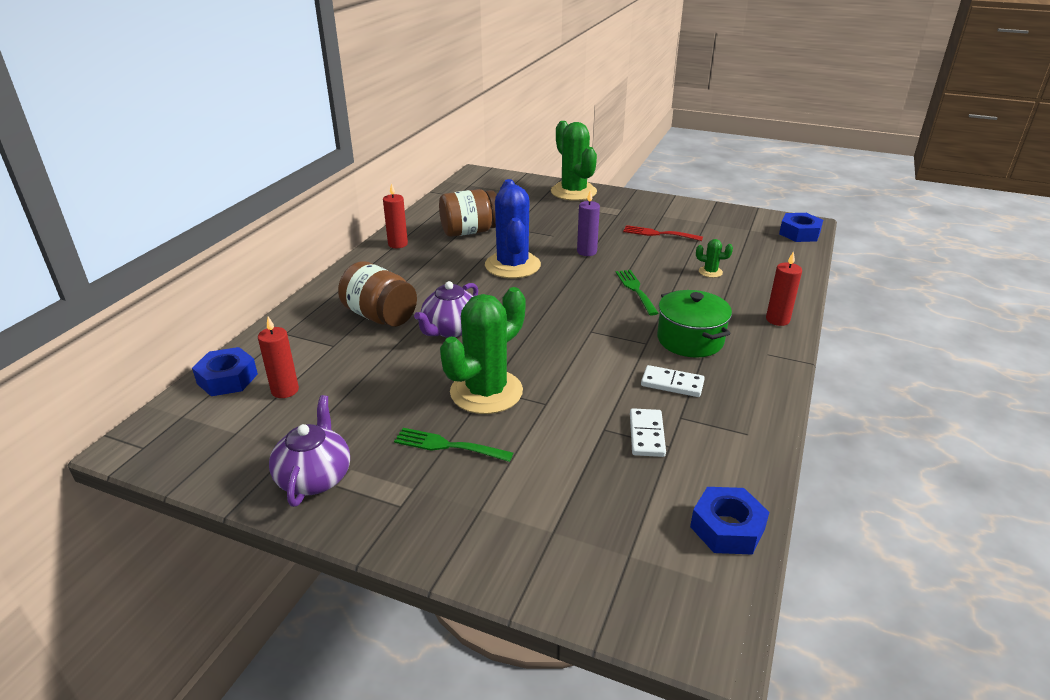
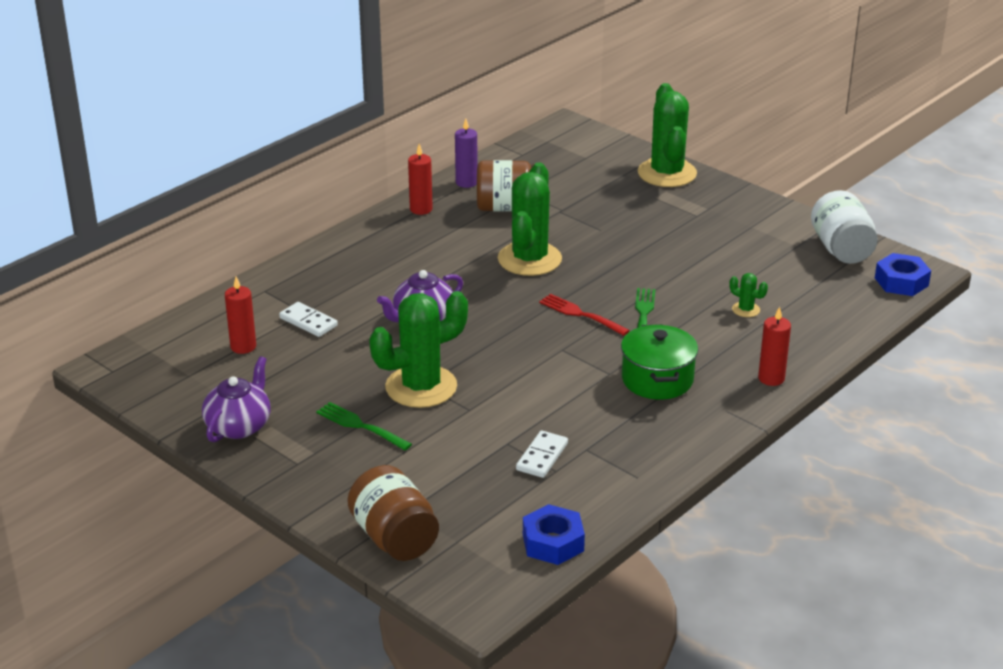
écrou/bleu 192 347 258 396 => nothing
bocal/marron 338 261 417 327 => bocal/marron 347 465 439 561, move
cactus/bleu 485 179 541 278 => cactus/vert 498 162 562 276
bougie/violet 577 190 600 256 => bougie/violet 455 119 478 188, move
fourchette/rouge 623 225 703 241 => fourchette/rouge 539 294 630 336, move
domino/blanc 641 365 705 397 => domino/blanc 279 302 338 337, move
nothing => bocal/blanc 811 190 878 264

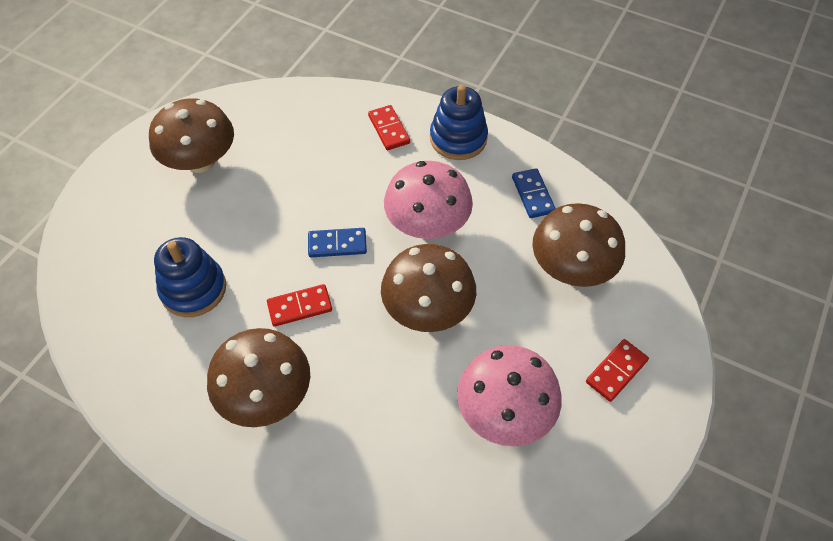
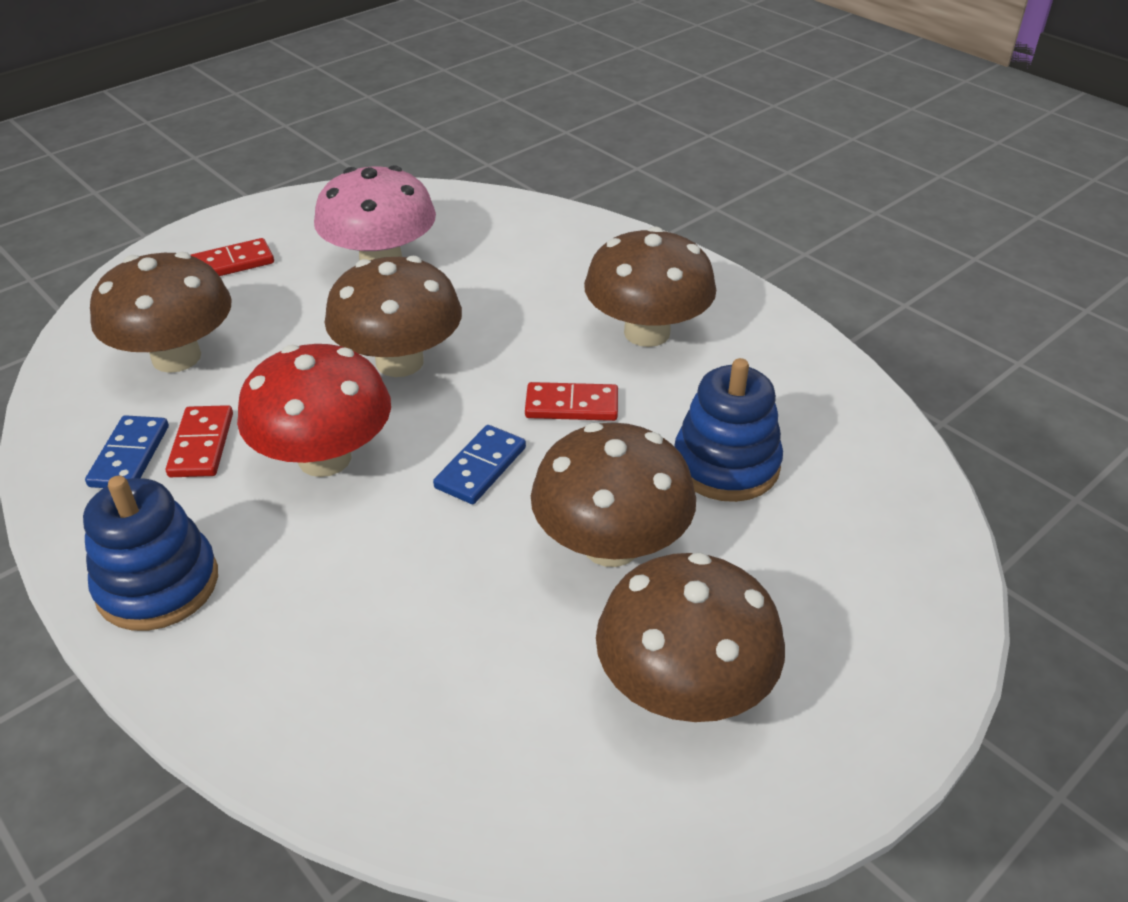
domino/bleu 308 228 367 257 => domino/bleu 433 425 526 504, 75 degrees counterclockwise
domino/rouge 368 105 410 150 => domino/rouge 166 405 233 477, move
champignon/rose 384 161 473 239 => champignon/rouge 237 344 391 477
nothing => champignon/marron 531 422 696 567

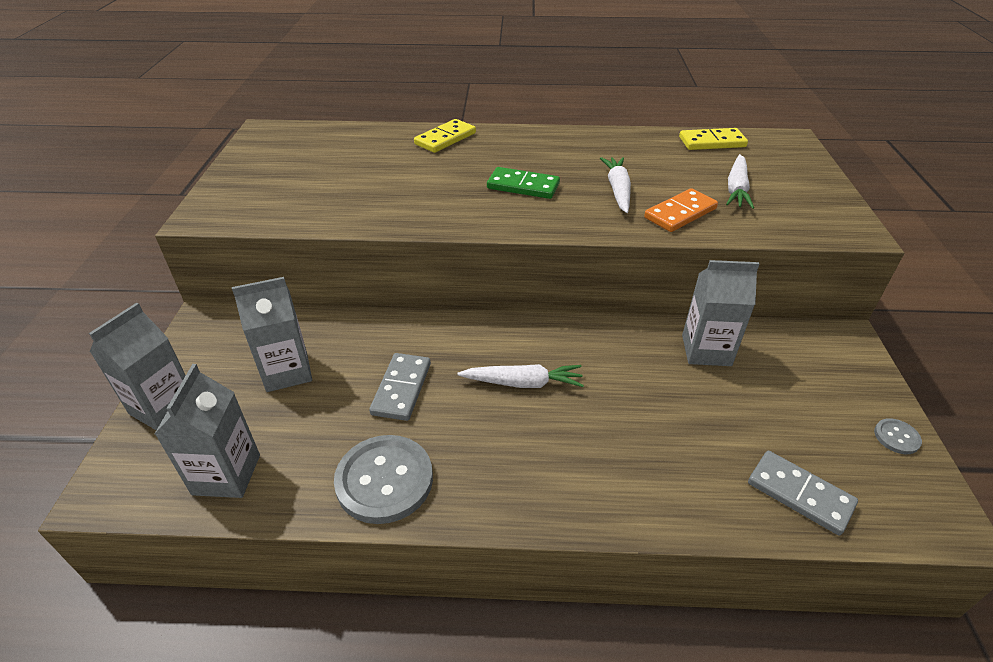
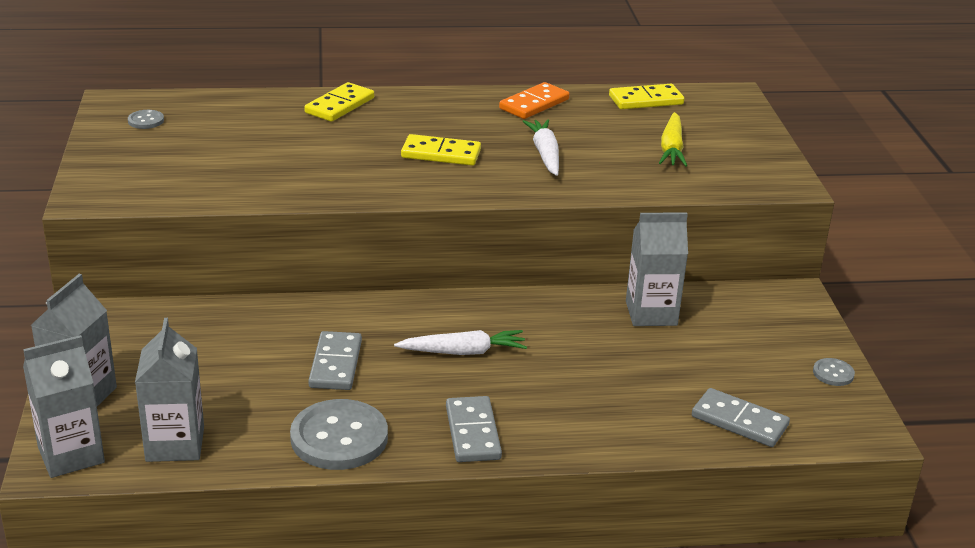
brique de lait/gris 232 277 312 392 => brique de lait/gris 23 335 105 478, move
domino/vert 487 167 560 199 => domino/jaune 401 134 481 166
domino/orange 644 188 718 232 => domino/orange 499 82 570 119, move
carotte/blanc 726 154 754 209 => carotte/jaune 659 112 687 167
nothing => bouton/gris 128 110 164 129
nothing => domino/gris 446 396 502 462

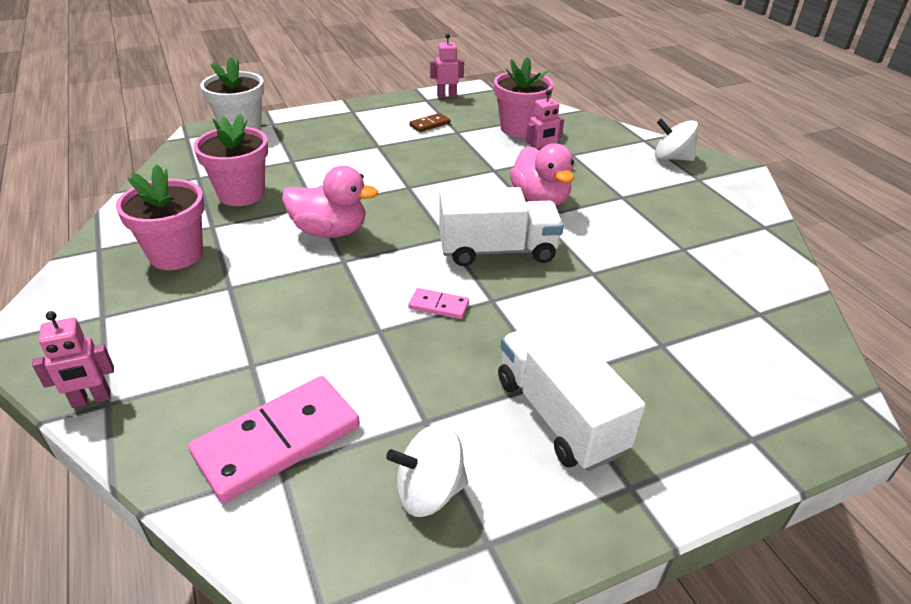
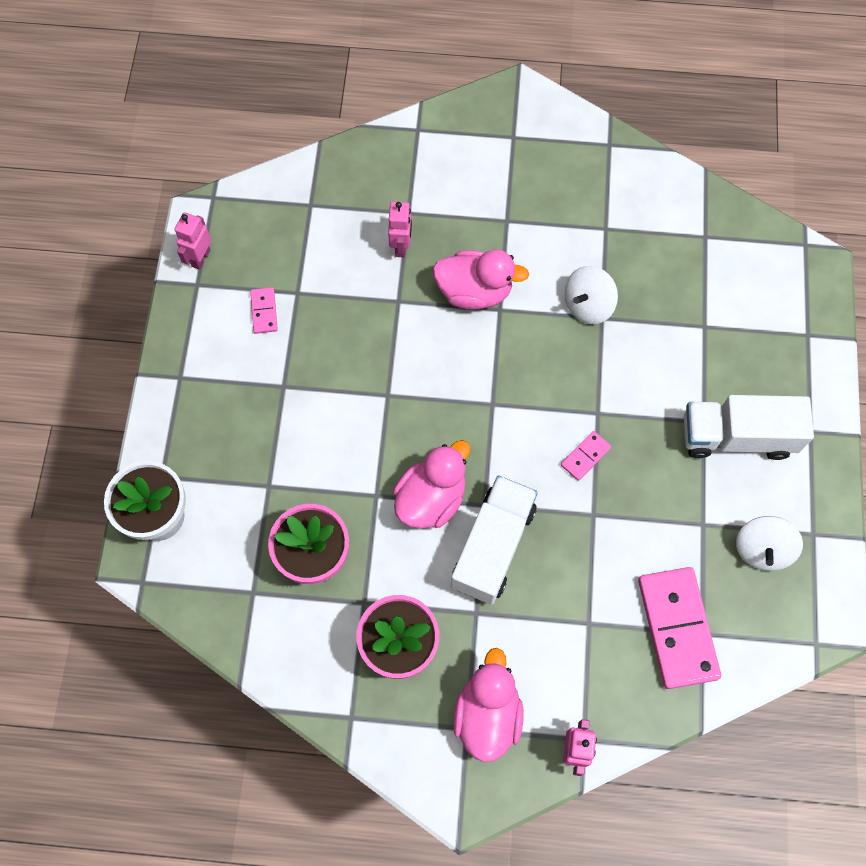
domino/marron 409 113 451 132 => domino/rose 250 287 278 334
camion/blanc 439 187 564 266 => camion/blanc 451 476 538 605, move
pot de fleurs/rose 494 57 553 137 => nothing
toupie/blanc 655 119 699 161 => toupie/blanc 565 266 618 324, move
nothing => canard/rose 453 648 524 762

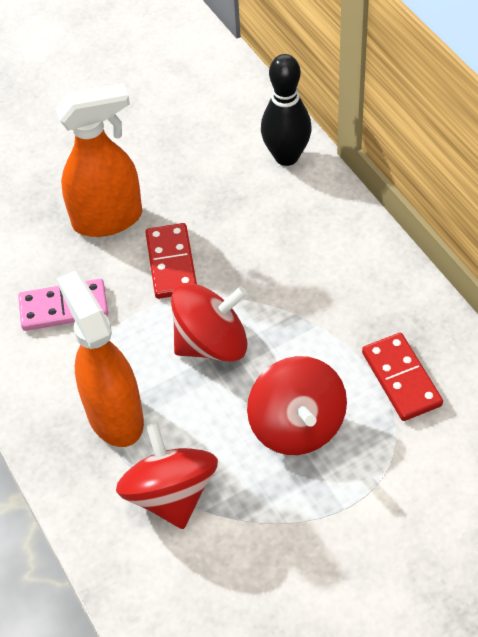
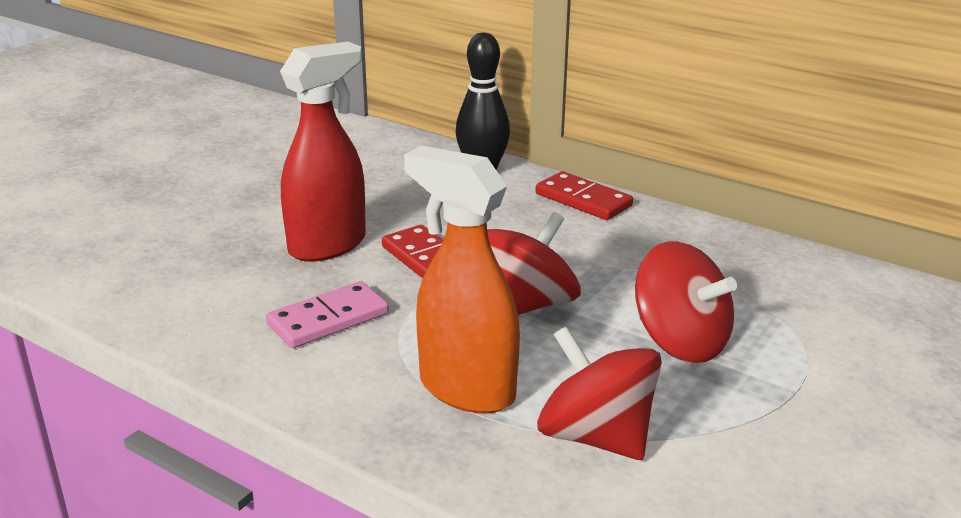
vaporisateur/orange 56 83 142 237 => vaporisateur/rouge 280 42 366 262
domino/rouge 362 333 443 421 => domino/rouge 536 171 633 220, move

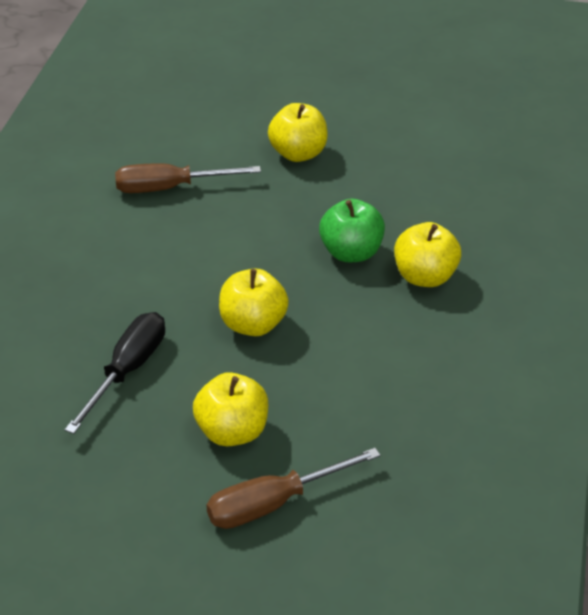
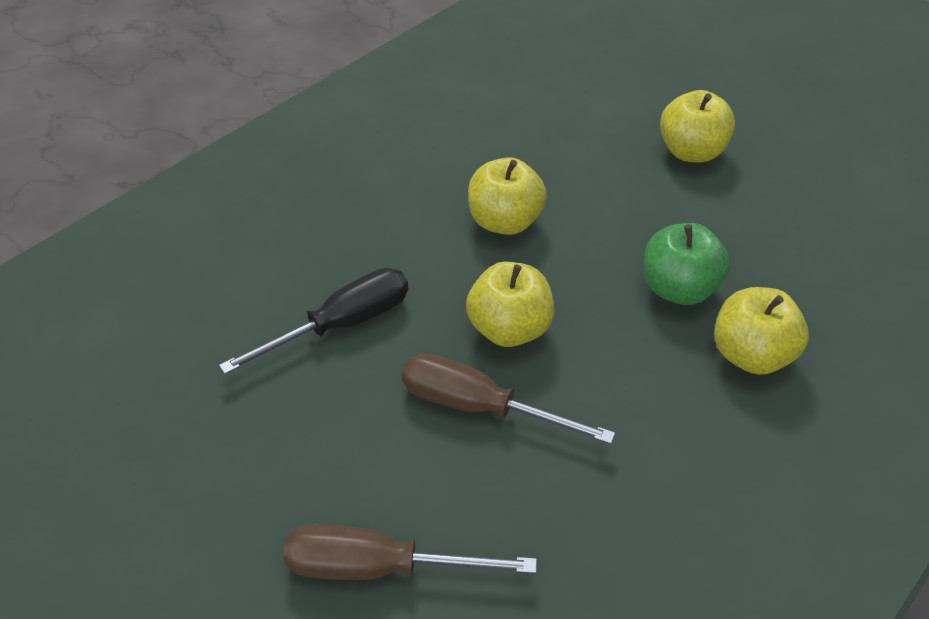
tournevis/marron 115 163 261 193 => tournevis/marron 401 353 615 444, move
pomme/jaune 193 372 268 446 => pomme/jaune 468 157 547 235, move

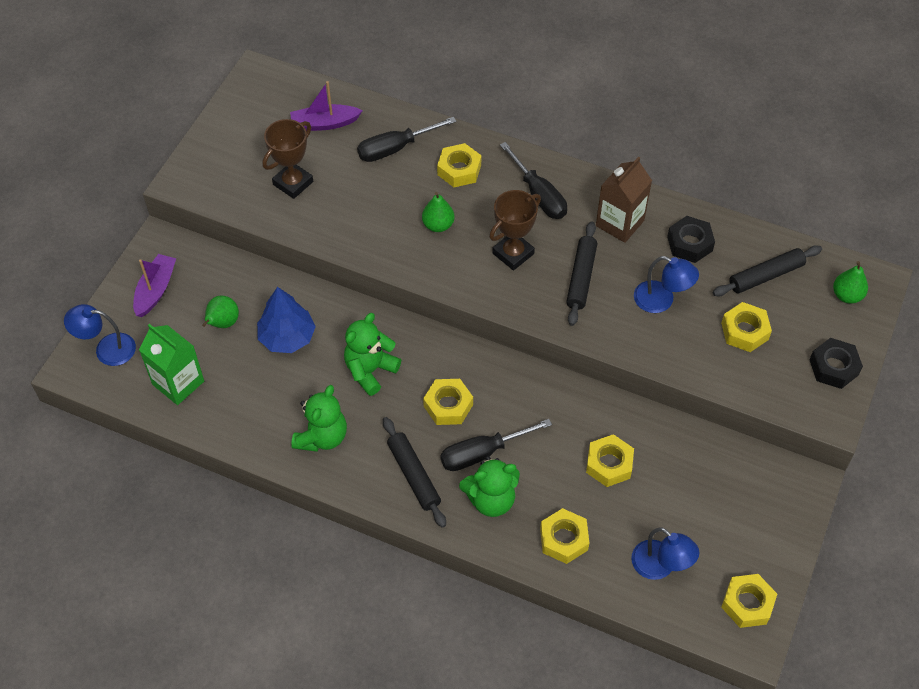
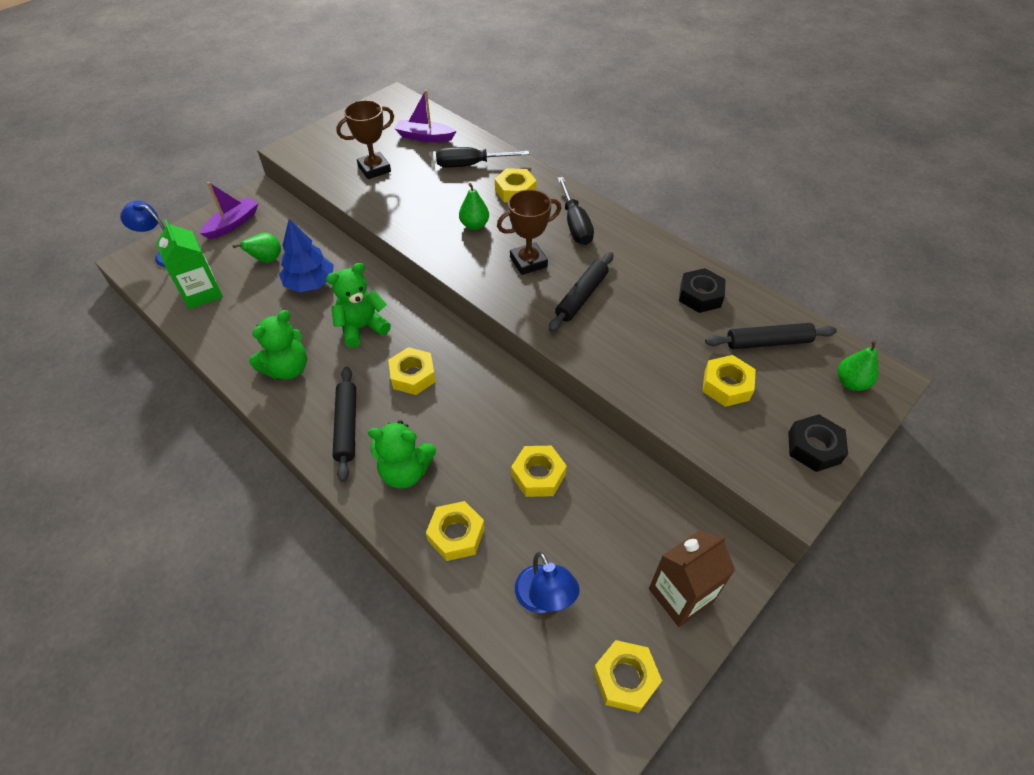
tournevis/noir 440 419 552 471 => nothing
brique de lait/marron 596 157 652 243 => brique de lait/marron 649 530 735 627, move
lampe/bleu 634 256 699 313 => nothing

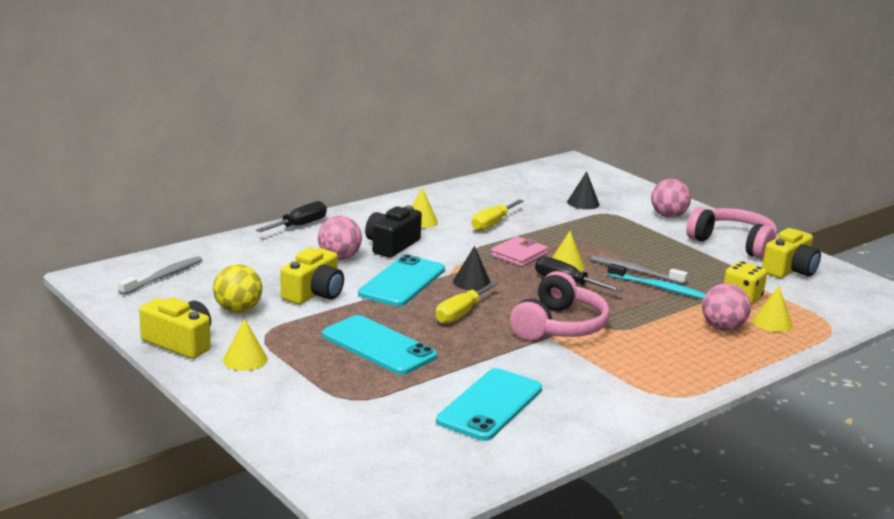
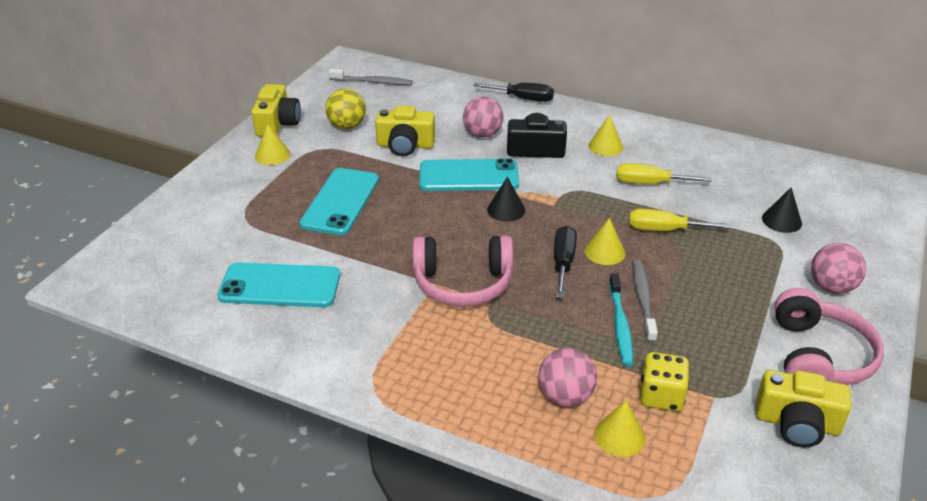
tournevis/jaune 436 281 499 324 => tournevis/jaune 629 209 731 231, move
portefeuille/rose 491 236 548 267 => nothing

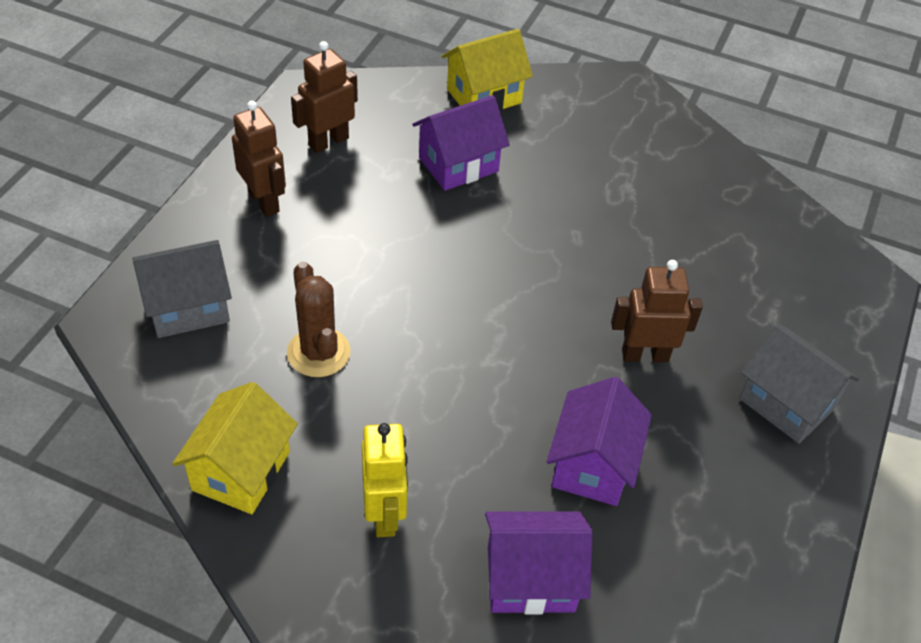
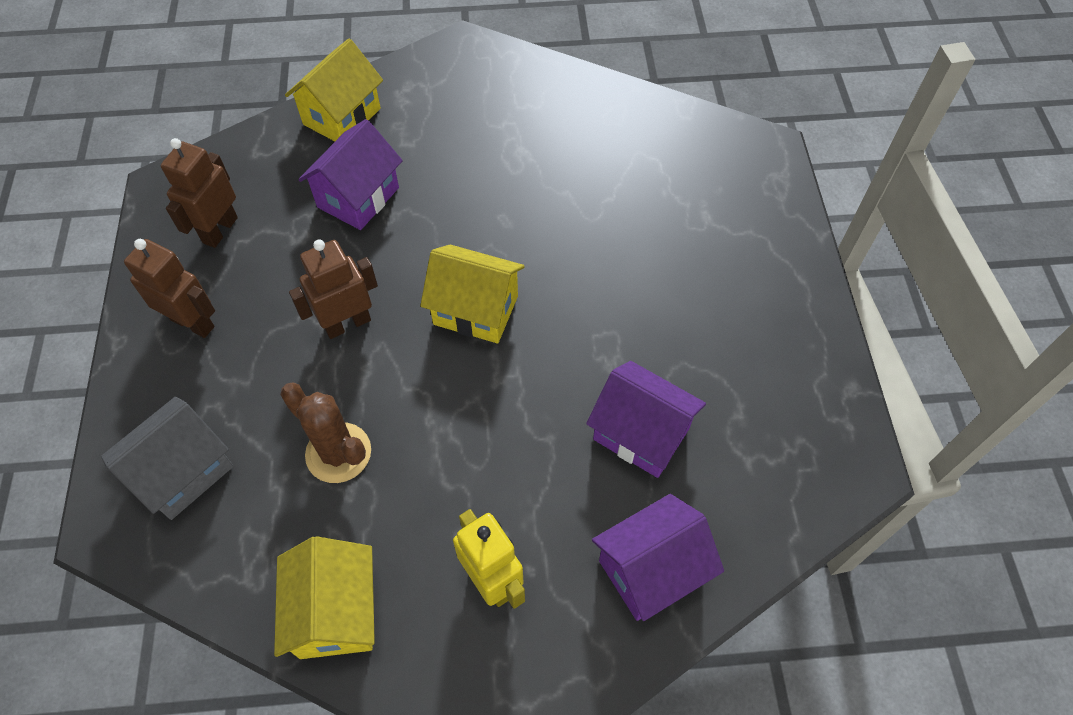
maison/violet 546 377 652 506 => maison/violet 586 361 706 478, 45 degrees counterclockwise
robot/marron 611 260 703 362 => robot/marron 289 239 378 339, move
maison/gris 739 324 859 444 => nothing
nothing => maison/jaune 420 245 525 343

